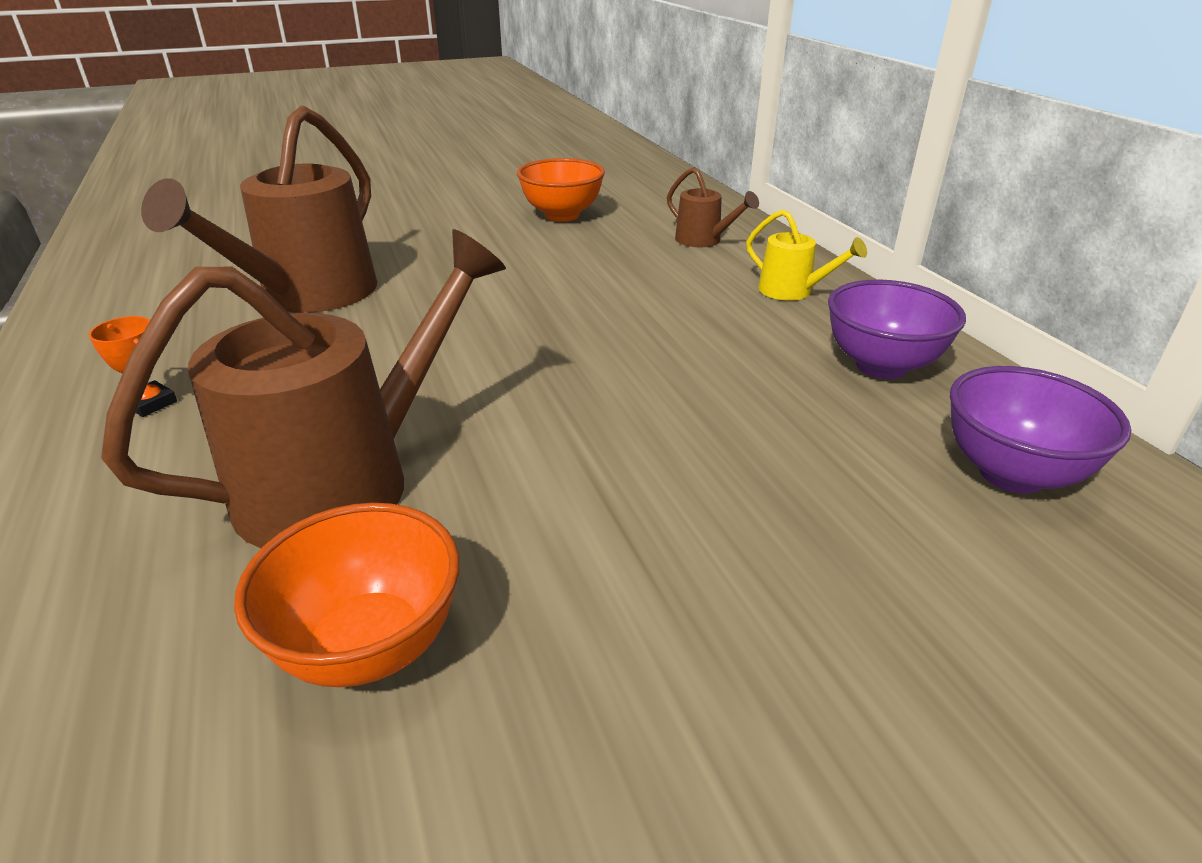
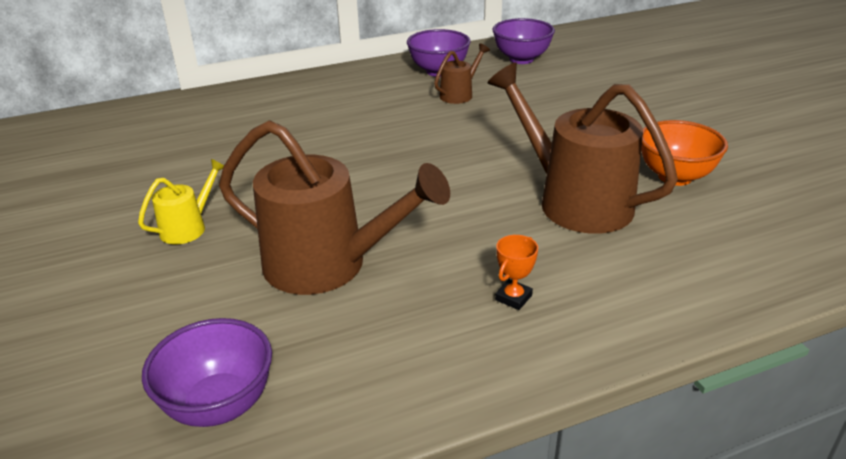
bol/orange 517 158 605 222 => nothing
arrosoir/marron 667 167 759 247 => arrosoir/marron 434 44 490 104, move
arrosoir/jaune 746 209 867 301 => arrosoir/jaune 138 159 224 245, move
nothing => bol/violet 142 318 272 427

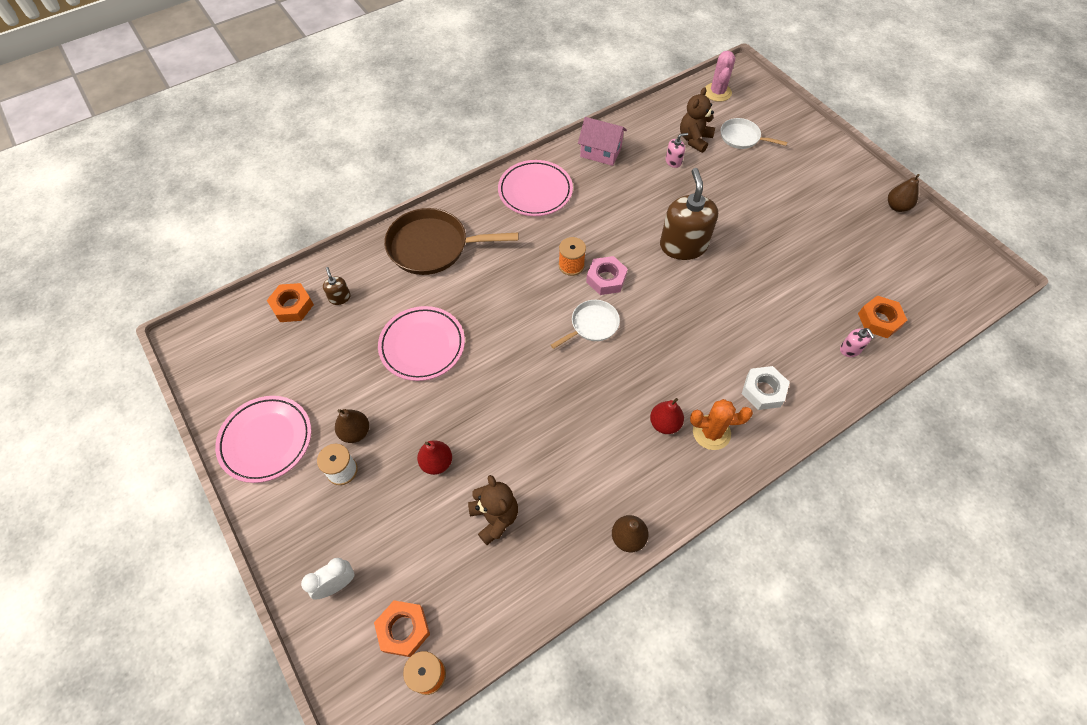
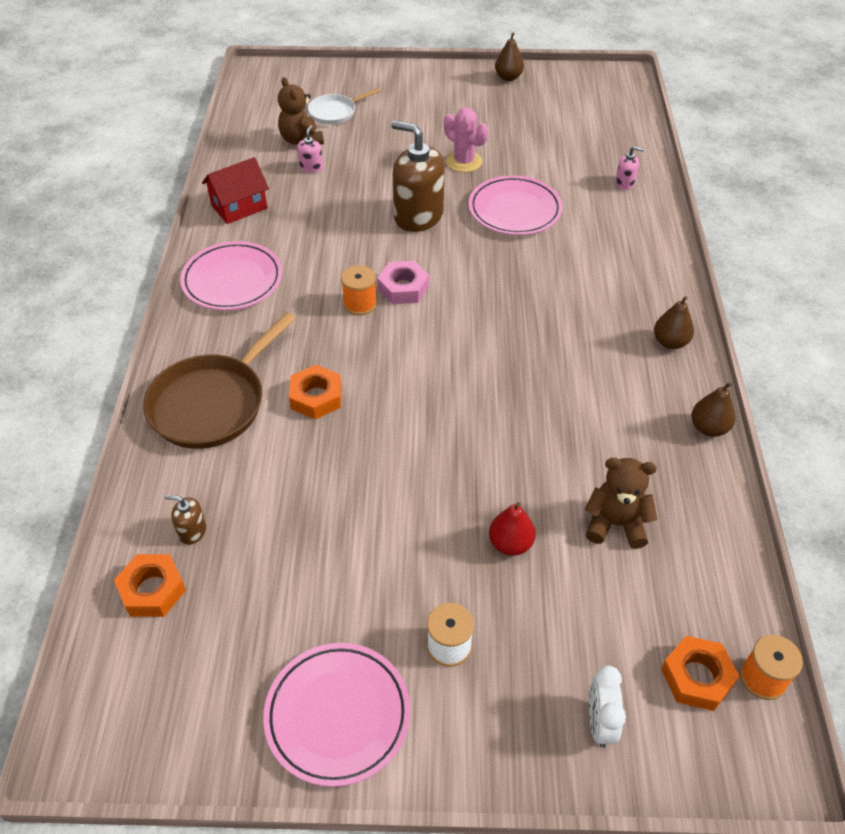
poire/marron 335 409 369 443 => poire/marron 654 296 694 349, move
assiette/rose 378 306 465 381 => assiette/rose 469 175 563 235, move
poêle/blanc 551 300 620 349 => nothing
maison/rose 578 117 627 166 => maison/rouge 202 157 269 224
poire/rouge 650 398 684 434 => nothing
cactus/orange 690 399 753 450 => nothing
cactus/rose 705 51 735 102 => cactus/rose 444 107 488 172, move
écrou/blanc 742 366 790 410 => nothing
écrou/orange 858 296 907 338 => écrou/orange 289 365 341 419, move

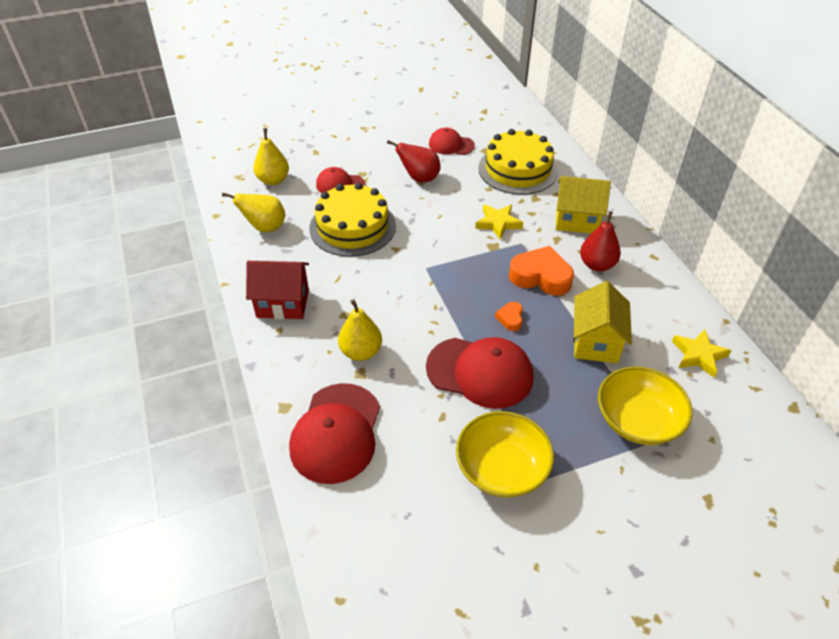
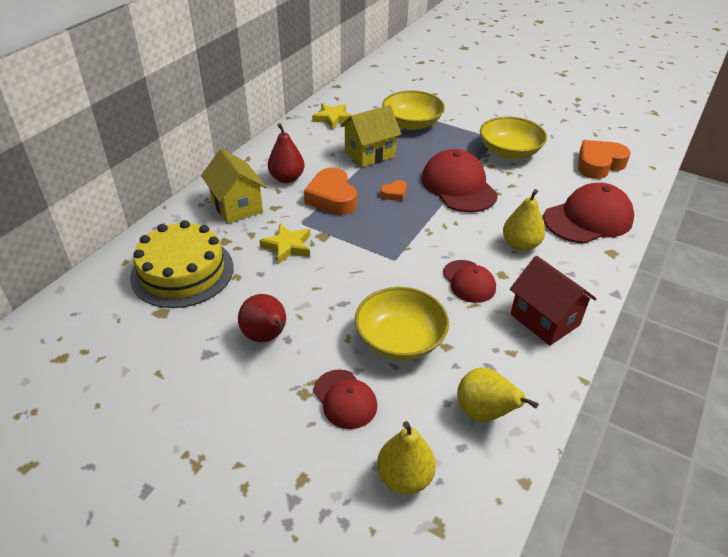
gâteau/jaune 309 183 396 257 => bol/jaune 355 287 449 360
casquette/rouge 429 128 475 155 => casquette/rouge 443 260 496 303, move
nothing => cœur/orange 578 140 631 179

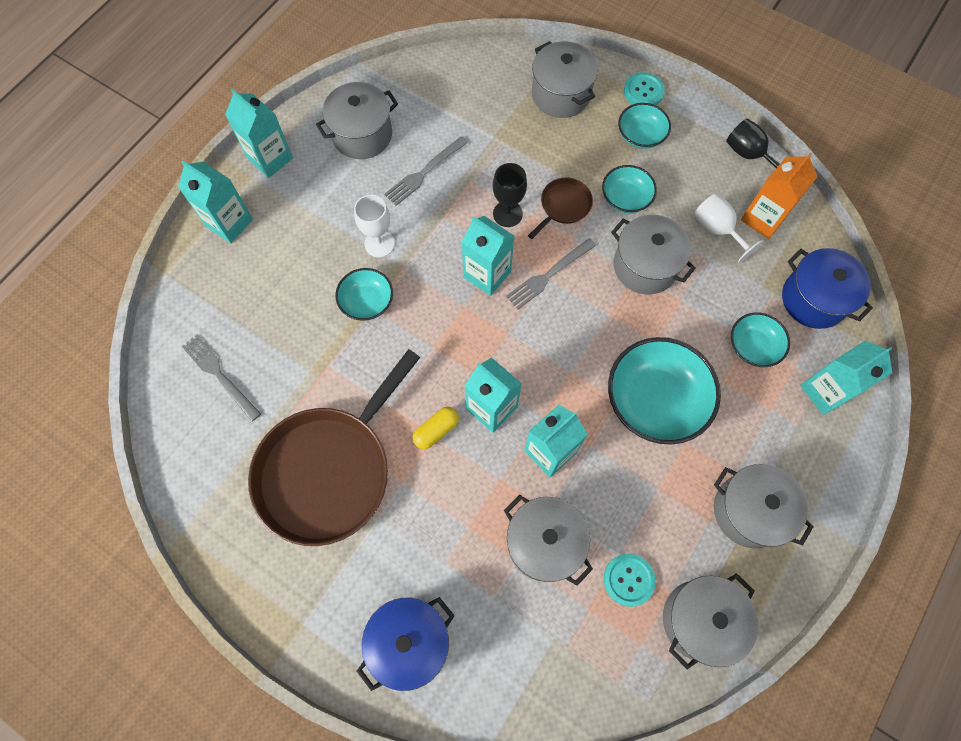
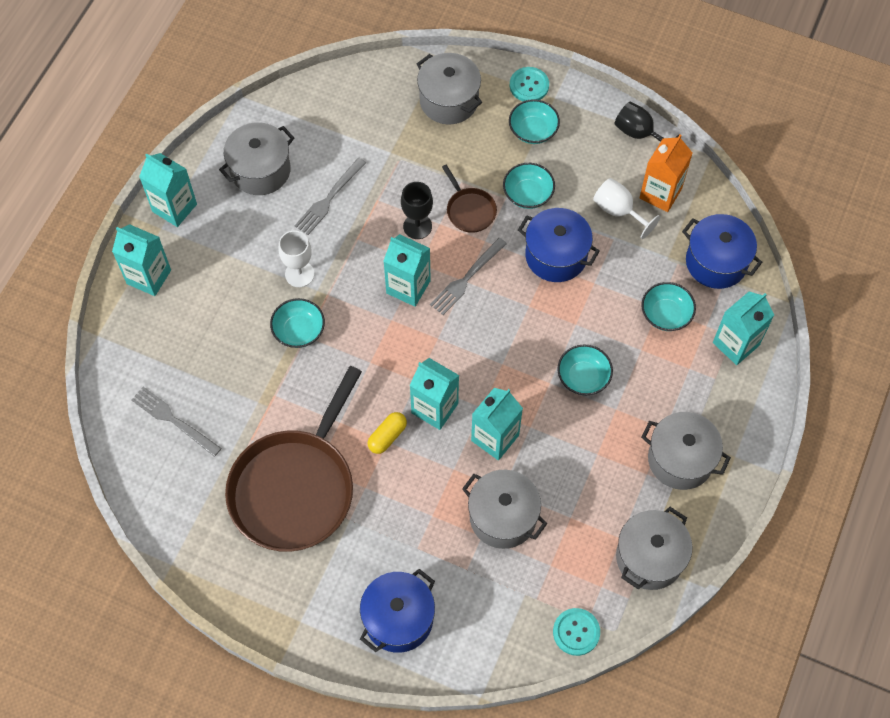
poêle/marron 528 177 593 239 => poêle/marron 442 165 497 233, 120 degrees clockwise
bouton/turquoise 604 554 656 607 => bouton/turquoise 553 608 600 656, move
bol/turquoise 608 337 721 445 => bol/turquoise 558 344 613 395, x0.55
marmite/gris 611 215 696 294 => marmite/bleu 518 208 600 282

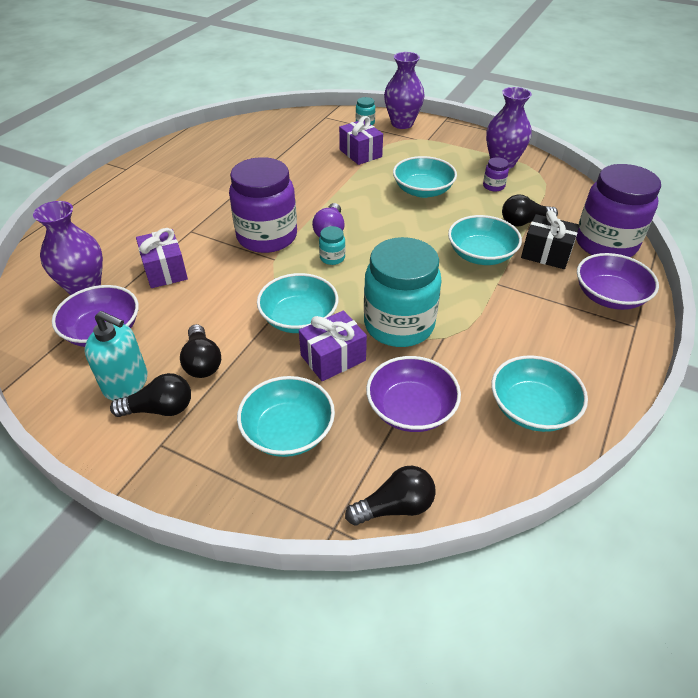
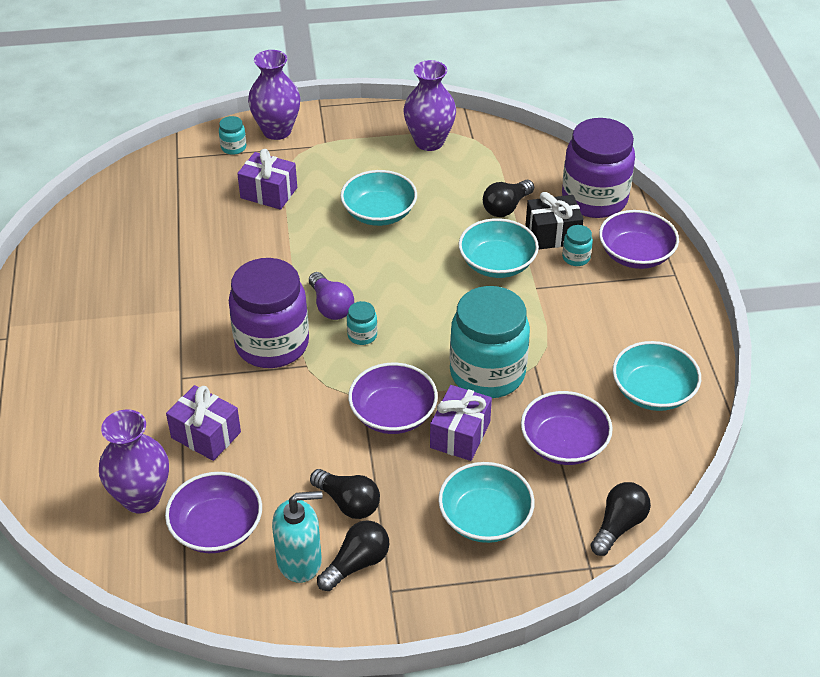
bol/turquoise 257 273 338 333 => bol/violet 348 363 438 434
bocal/violet 483 157 509 192 => nothing
nothing => bocal/turquoise 562 225 593 266

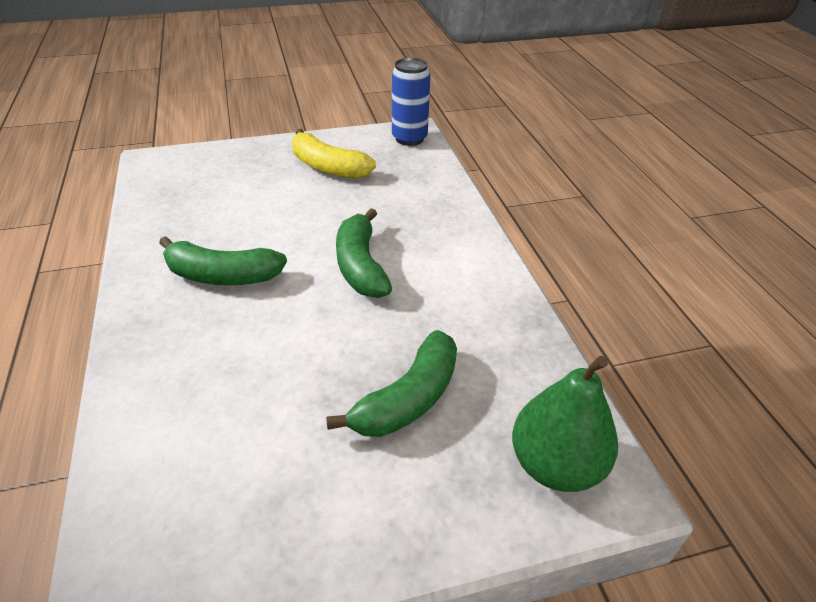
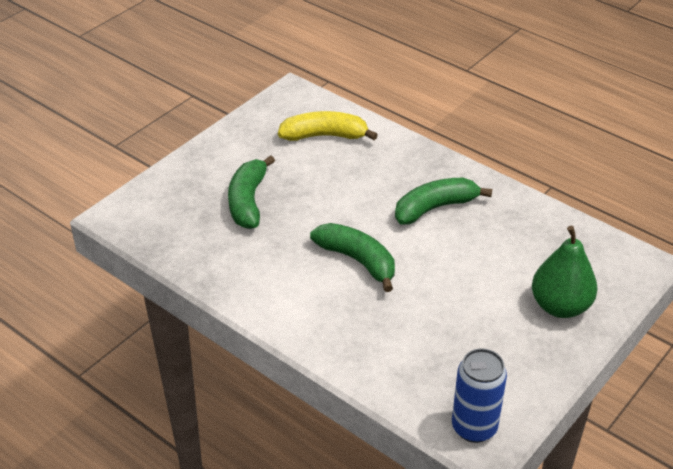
banane/jaune 292 129 376 179 => banane/jaune 278 111 378 141, move
poire/vert 512 356 618 492 => poire/vert 532 226 598 318, move

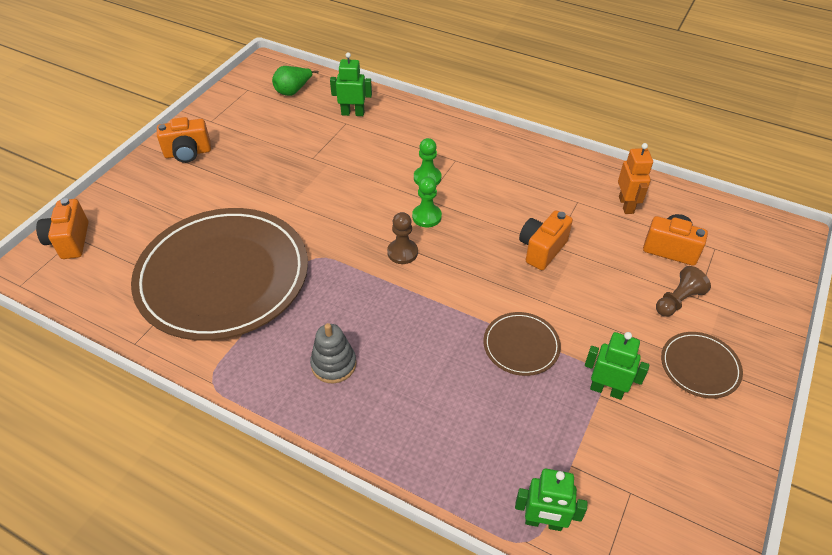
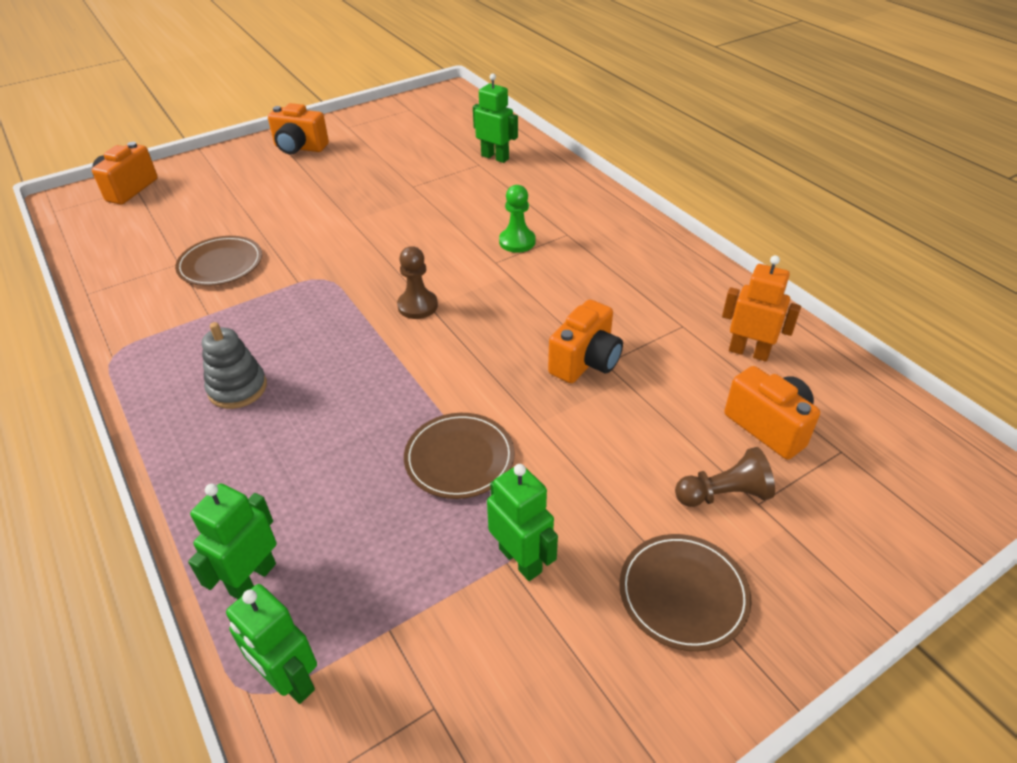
assiette/marron 131 208 308 341 => assiette/marron 175 236 262 286, x0.41
poire/vert 272 66 319 96 => nothing
pion/vert 412 177 442 227 => nothing
appareil photo/orange 519 211 573 270 => appareil photo/orange 548 299 623 383, 150 degrees clockwise
robot/orange 618 143 653 214 => robot/orange 722 255 801 362, 90 degrees counterclockwise
nothing => robot/vert 188 483 277 599

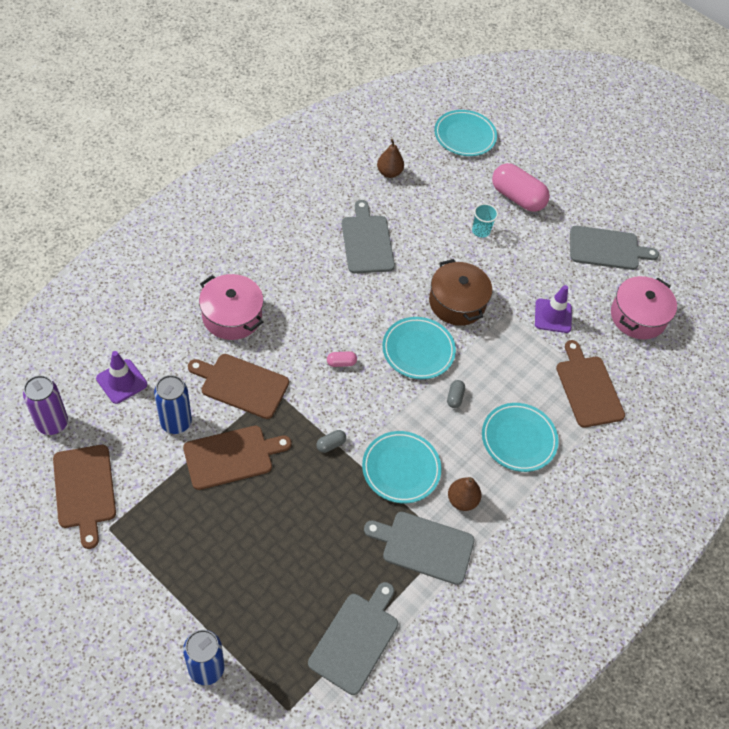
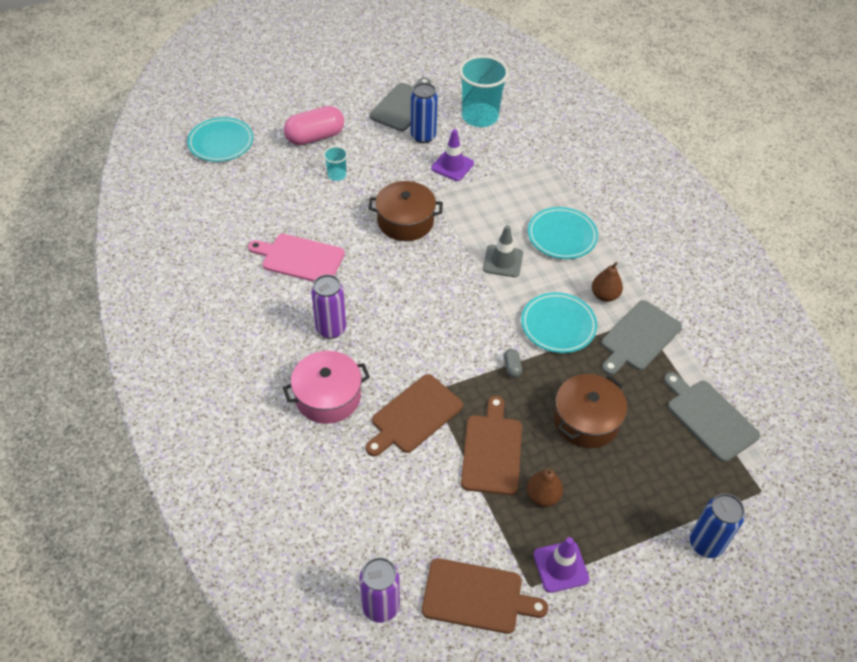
cône de chantier/violet 96 351 147 404 => cône de chantier/violet 533 537 589 593, move
canette/bleu 154 375 192 434 => canette/bleu 411 83 438 143, move
gélule/rose 327 351 357 367 => nothing
planche à découper/gris 342 200 395 273 => planche à découper/rose 248 234 345 282
poire/marron 377 139 404 178 => poire/marron 527 468 563 507, move
assiette/turquoise 382 317 456 379 => nothing
gélule/gris 447 380 465 408 => cône de chantier/gris 483 225 523 277
planche à découper/marron 556 340 625 427 => nothing
marmite/rose 611 276 677 340 => gobelet/turquoise 459 55 509 127
nothing => canette/violet 311 275 346 339
nothing => marmite/marron 554 374 627 448

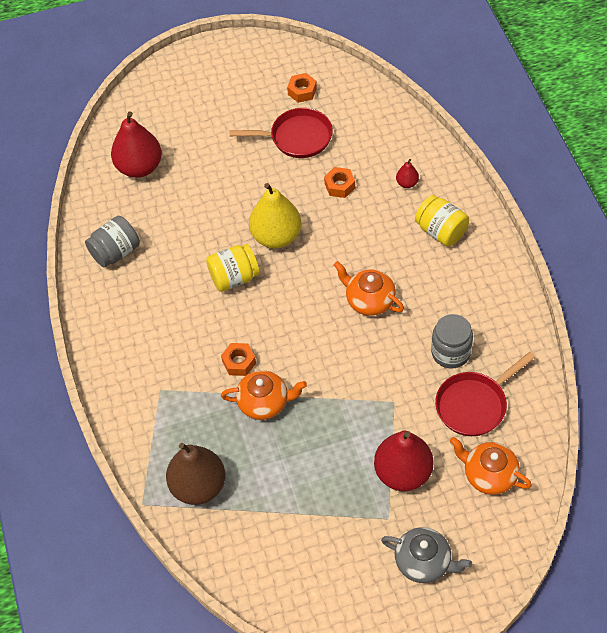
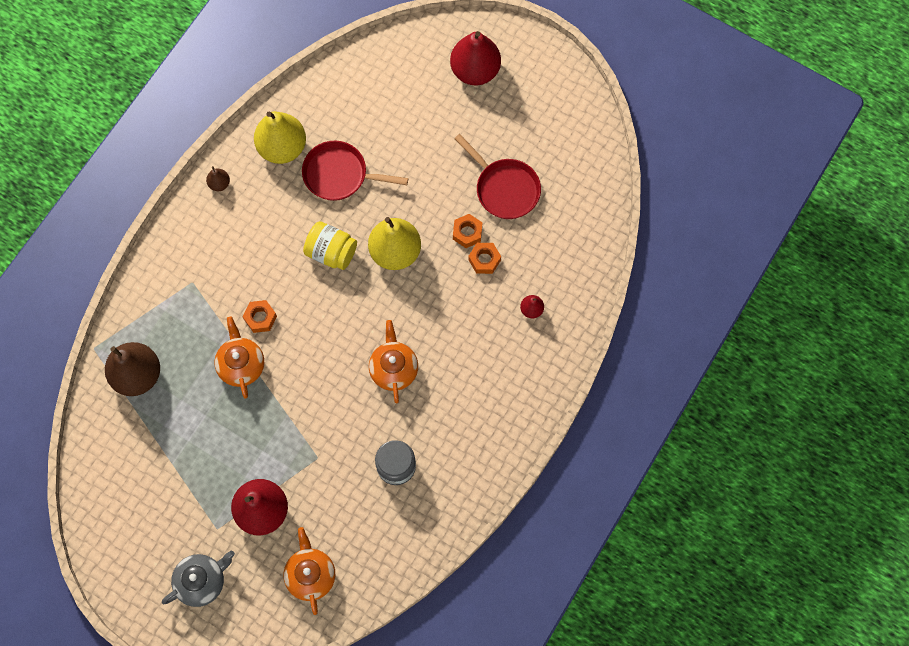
bocal/gris 85 216 140 267 => poire/jaune 254 111 306 164
poire/rouge 111 112 162 178 => poire/rouge 450 31 501 85, move
théière/orange 221 370 307 420 => théière/orange 214 316 264 399, 150 degrees counterclockwise
écrou/orange 287 73 317 103 => écrou/orange 453 214 482 248, move
théière/gris 381 527 472 583 => théière/gris 162 551 235 607, 105 degrees counterclockwise
bocal/jaune 415 195 469 247 => nothing
poêle/rouge 435 352 535 436 => poêle/rouge 302 141 408 201, move
nothing => poire/marron 206 166 230 191

